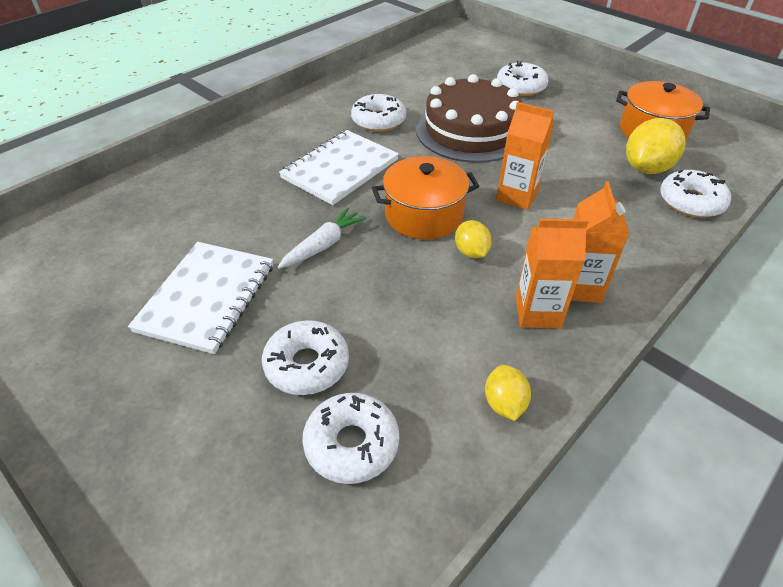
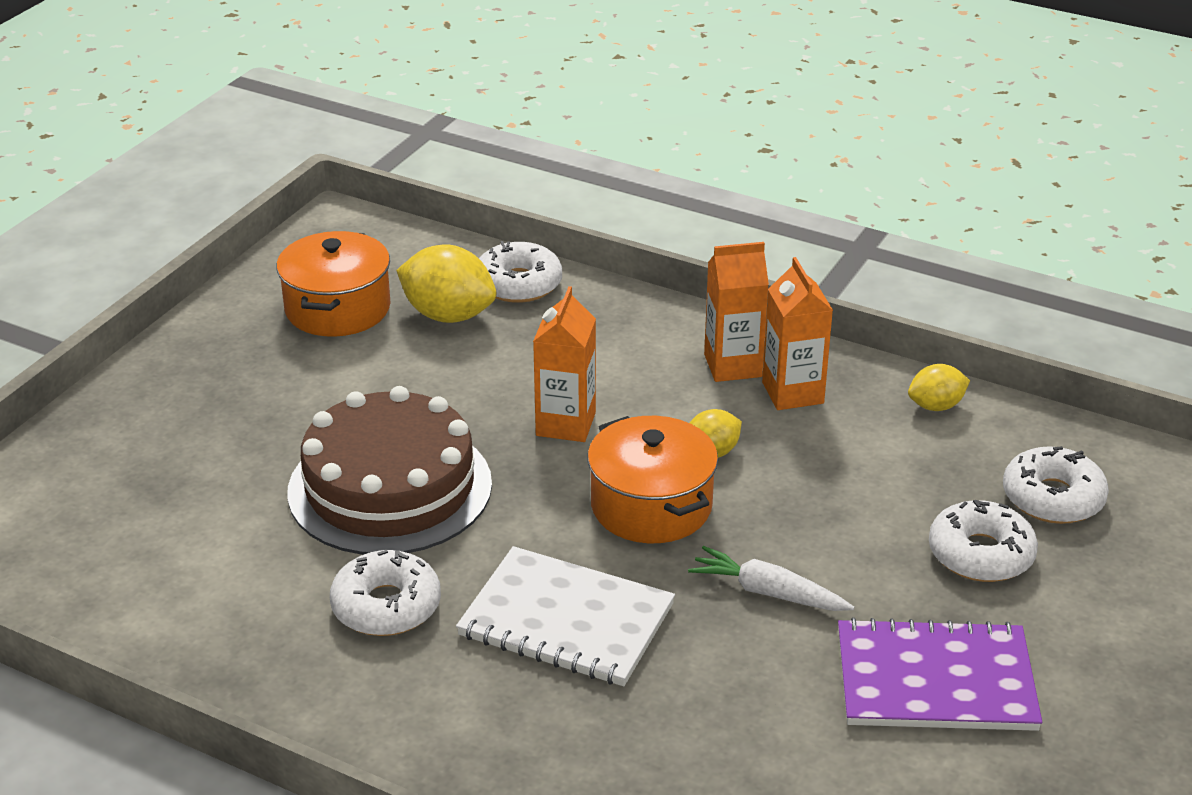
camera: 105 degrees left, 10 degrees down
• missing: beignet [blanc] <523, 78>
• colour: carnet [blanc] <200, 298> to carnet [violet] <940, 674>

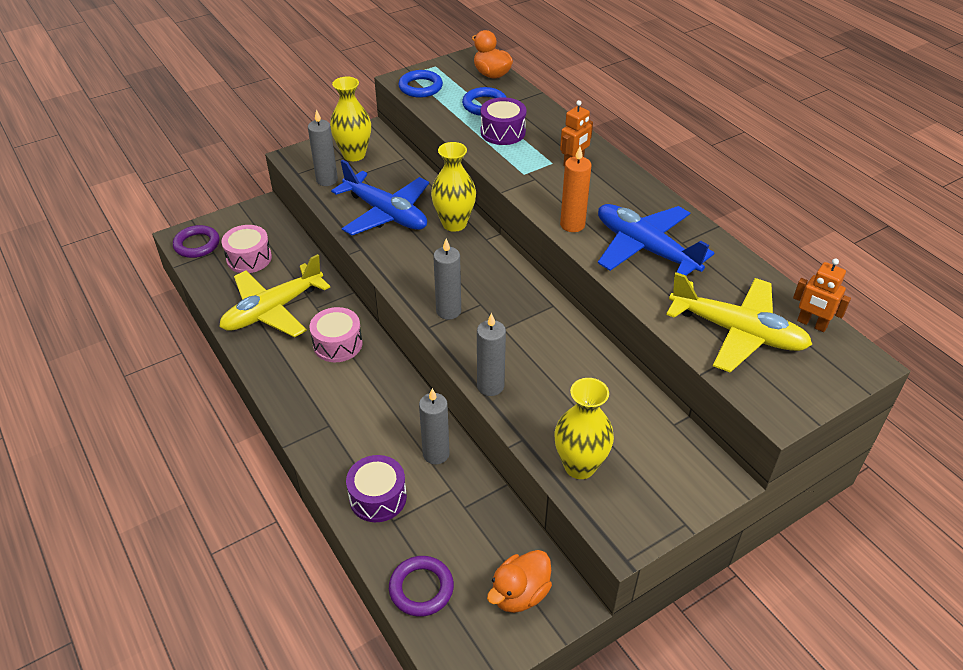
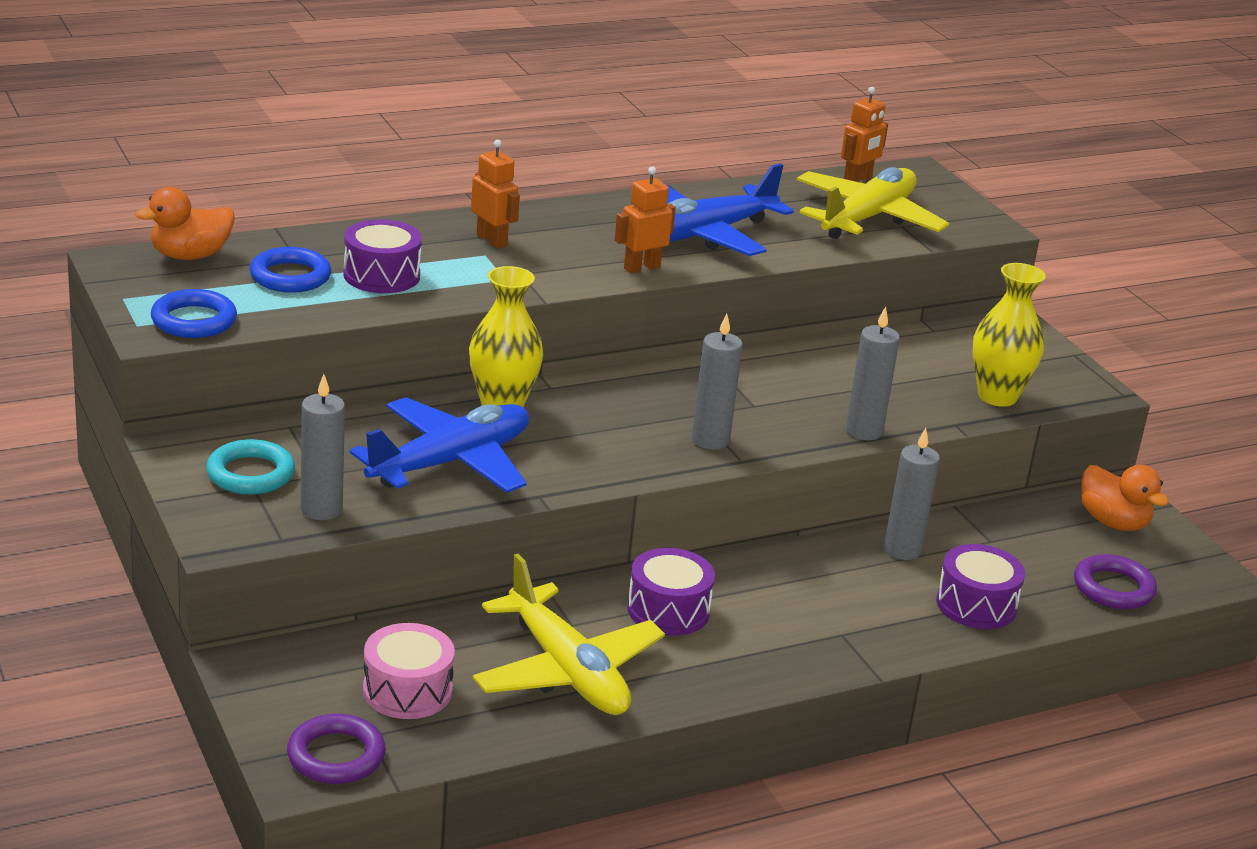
camera: 85 degrees left, 15 degrees down
• exchanged: vase [jaune] <350, 119> to anneau [turquoise] <250, 467>
• exchanged: bougie [orange] <575, 189> to robot [orange] <645, 220>
• colour: tambour [rose] <335, 334> to tambour [violet] <671, 591>

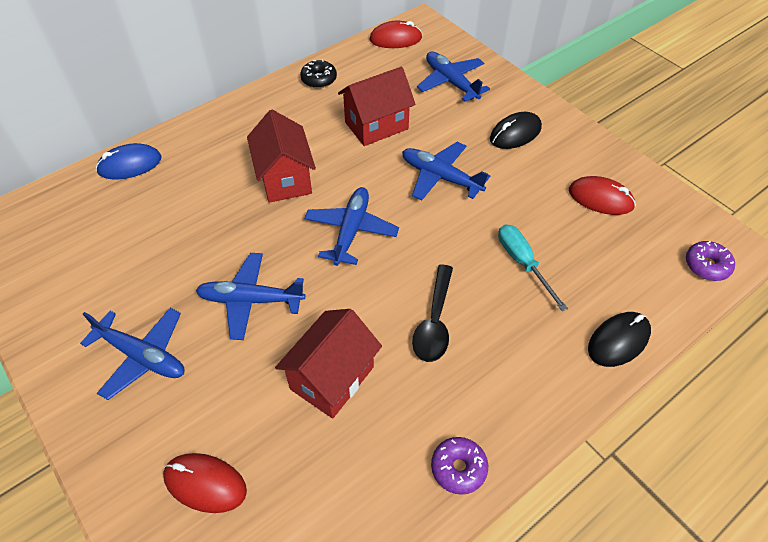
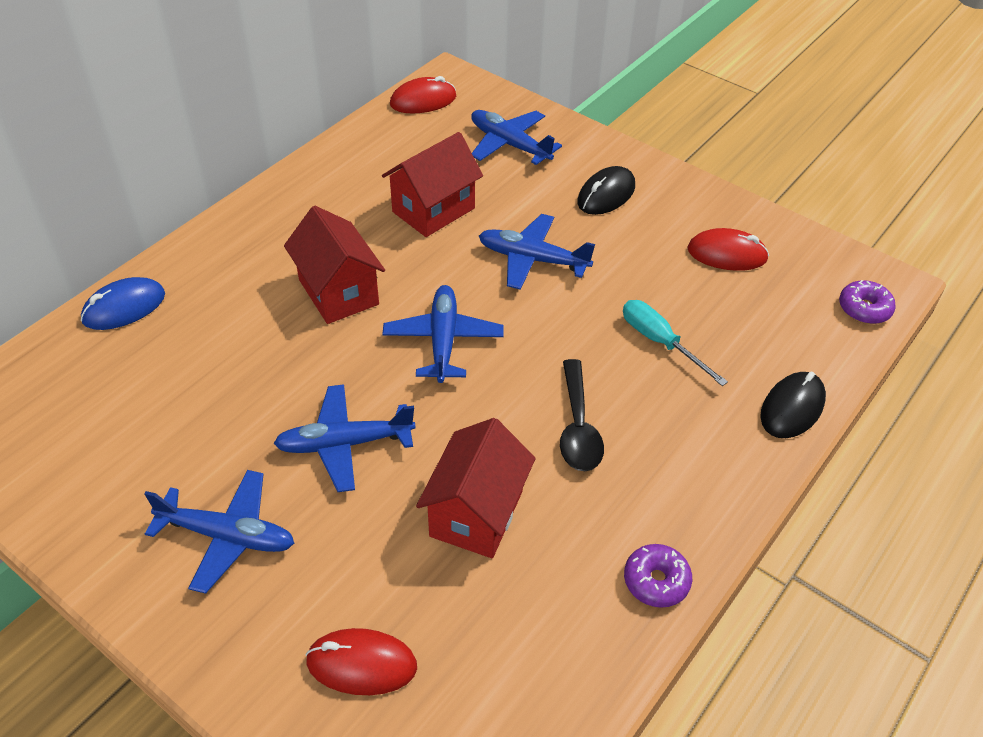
camera: 15 degrees left, 5 degrees down
• missing: beignet [noir] <318, 73>

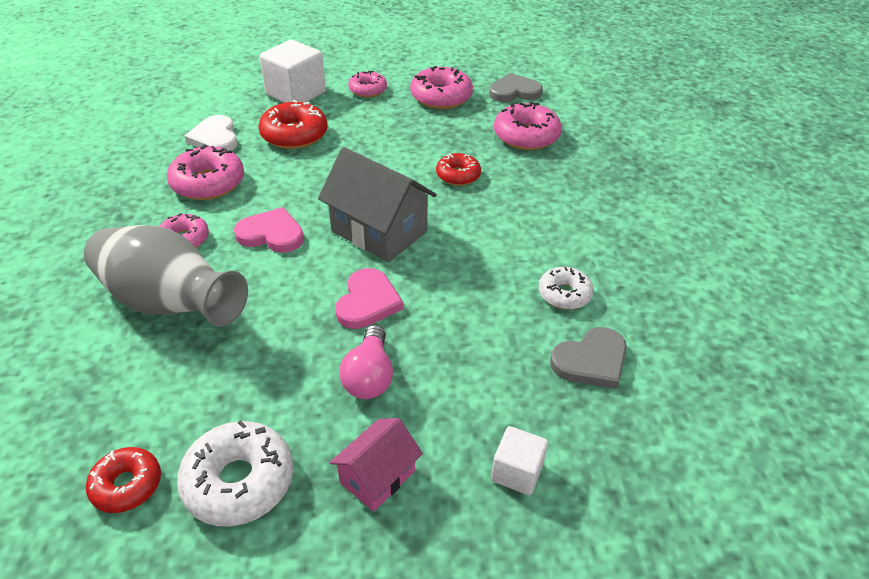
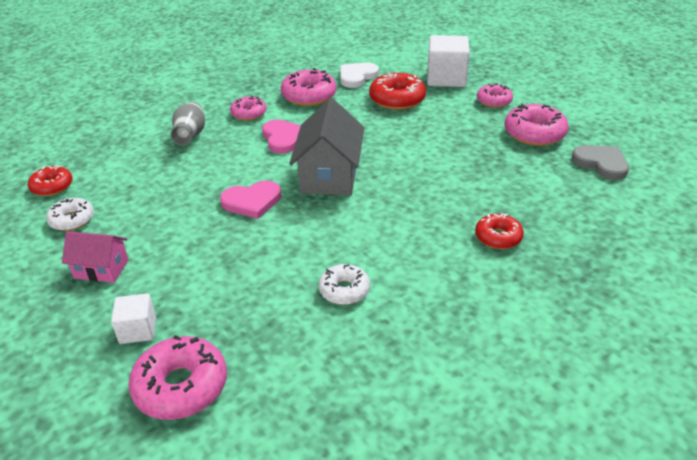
camera: 60 degrees right, 5 degrees down
• missing: ampoule [rose] <366, 362>
• missing: cœur [gris] <588, 358>
• relocated: beignet [rouge] <458, 169> to <499, 231>
• relocated: beignet [rose] <528, 126> to <177, 377>
• size: vase [gris] <166, 276> = <187, 123> x0.55
• size: beignet [blanc] <235, 473> = <70, 214> x0.62

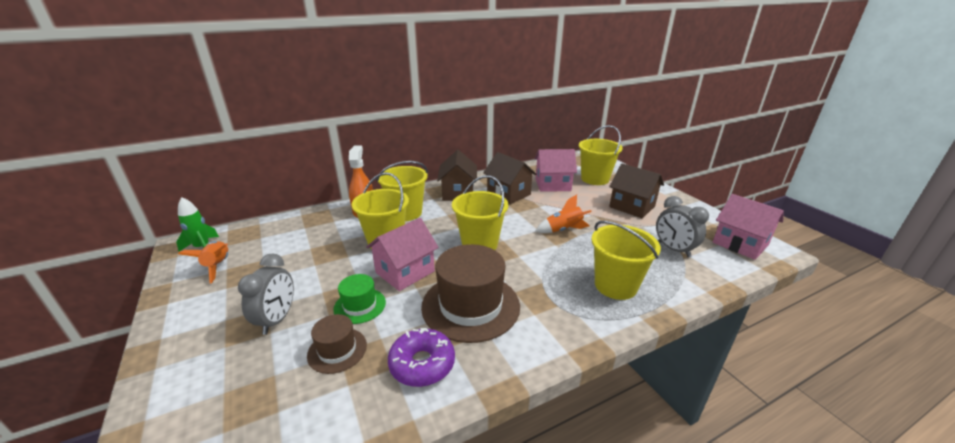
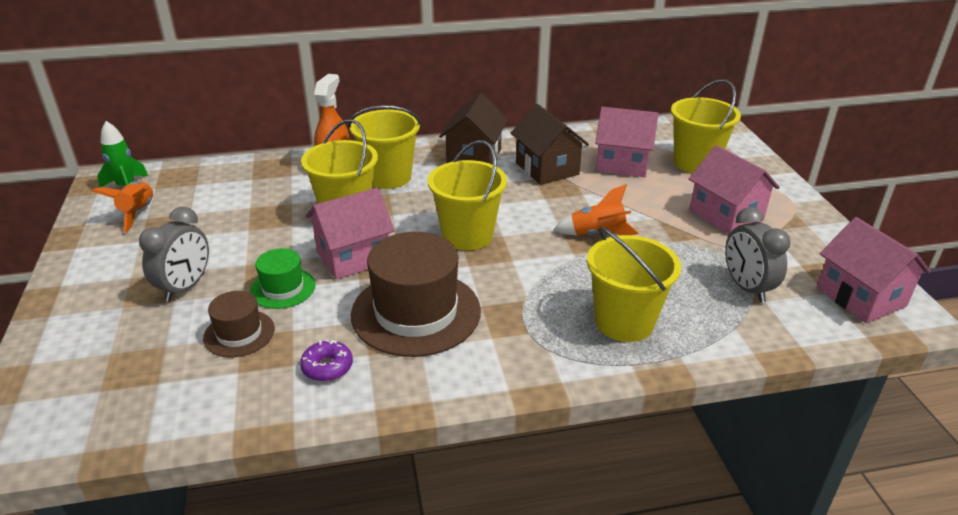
camera: 15 degrees right, 5 degrees up
• colour: maison [marron] <636, 190> to maison [rose] <734, 189>
• size: beignet [violet] <421, 357> = <326, 360> x0.64

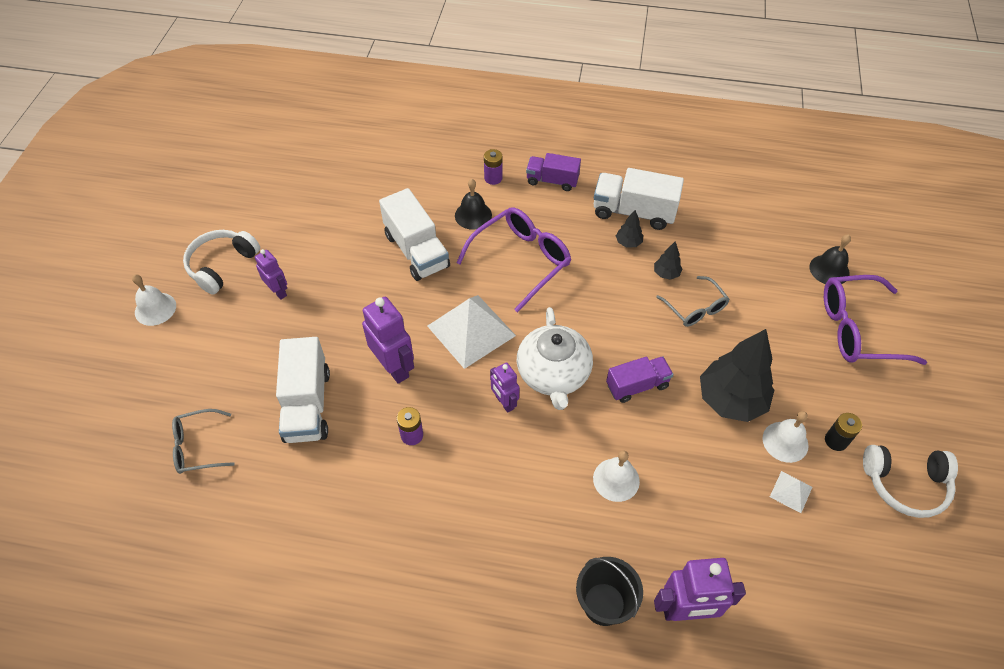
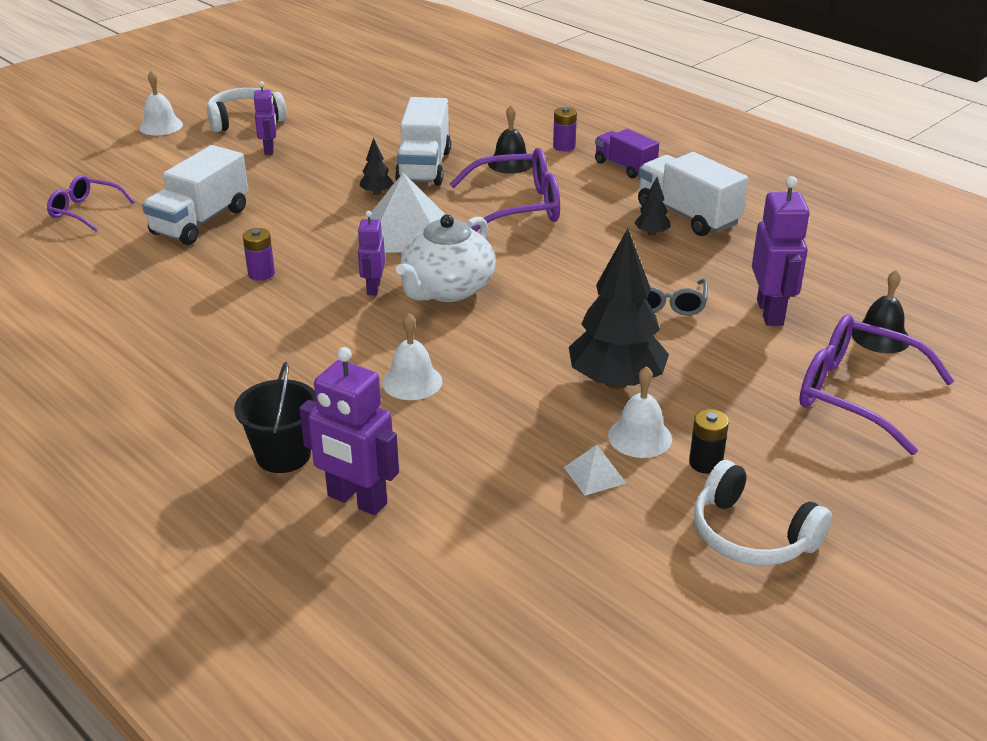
camera: 35 degrees right, 20 degrees down
• missing: camion [violet] <639, 379>
• relocated: robot [violet] <388, 340> to <781, 251>
• relocated: arbre [noir] <668, 260> to <377, 166>
• colour: lunettes [gris] <203, 441> to lunettes [violet] <91, 203>

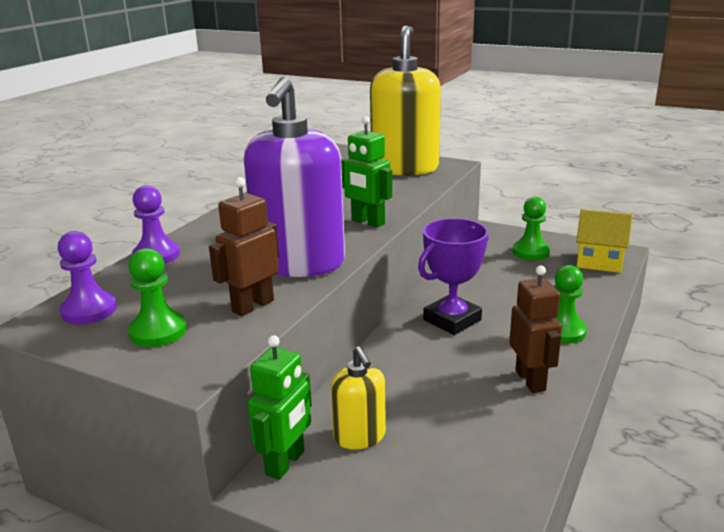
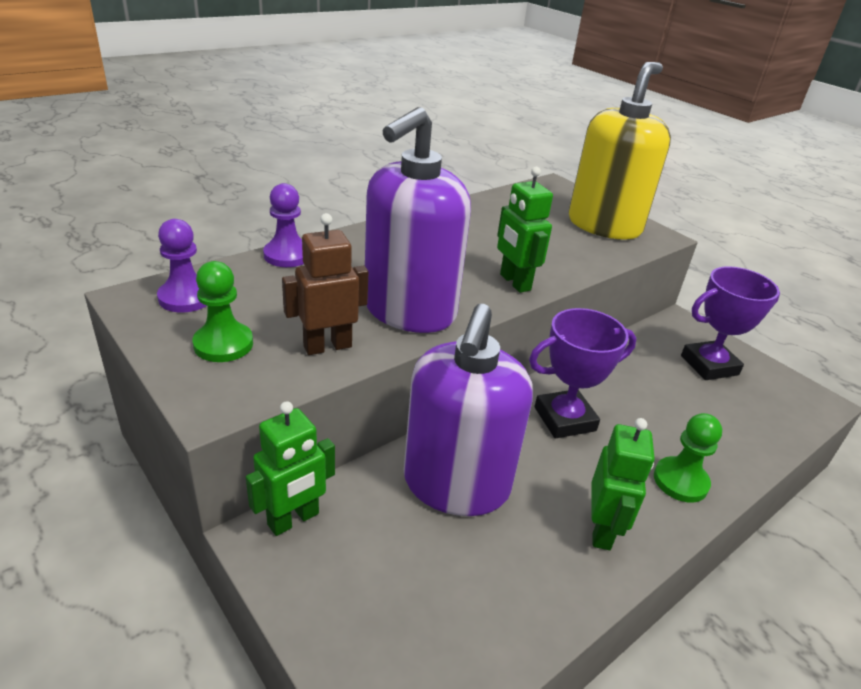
camera: 20 degrees right, 10 degrees up
• missing: distributeur de savon [jaune] <358, 398>
• missing: maison [jaune] <604, 241>
• appeared: distributeur de savon [violet] <468, 410>
• exchanged: pion [vert] <531, 228> to trophée [violet] <730, 323>
• colour: robot [marron] <535, 329> to robot [vert] <623, 484>

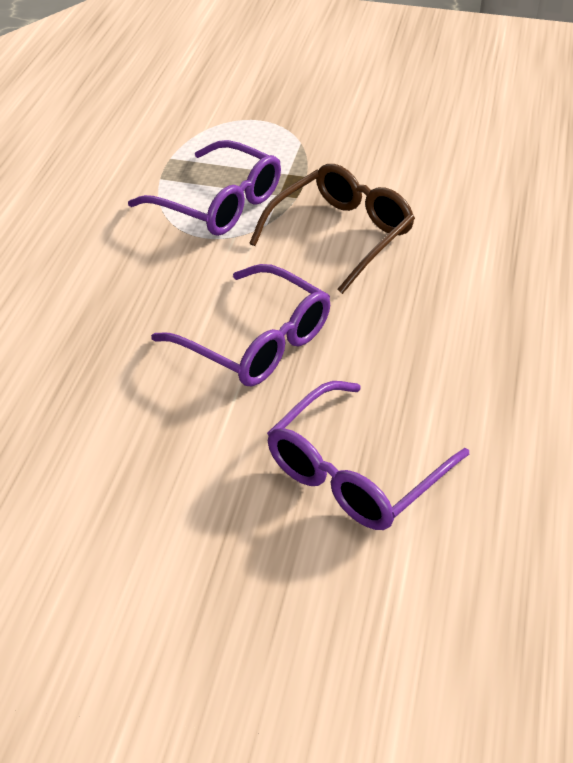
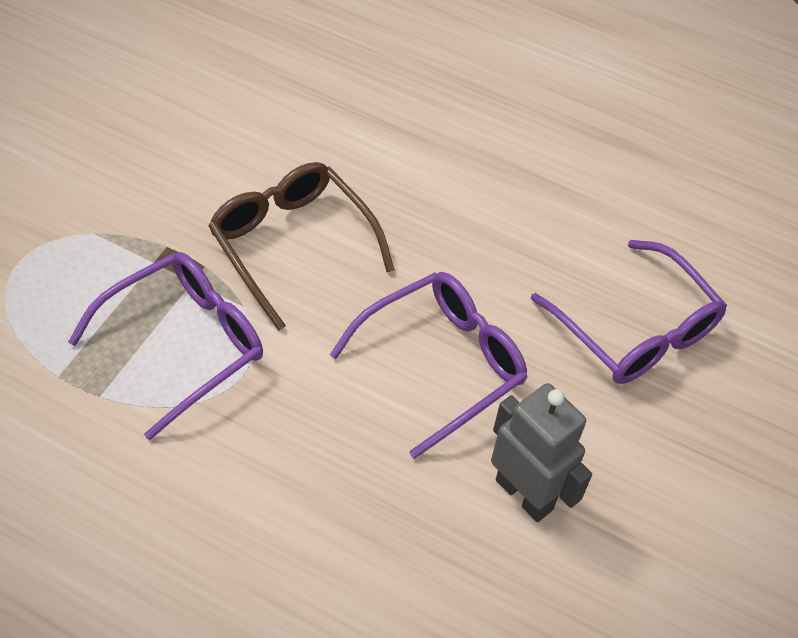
camera: 80 degrees left, 10 degrees up
• appeared: robot [gris] <541, 452>

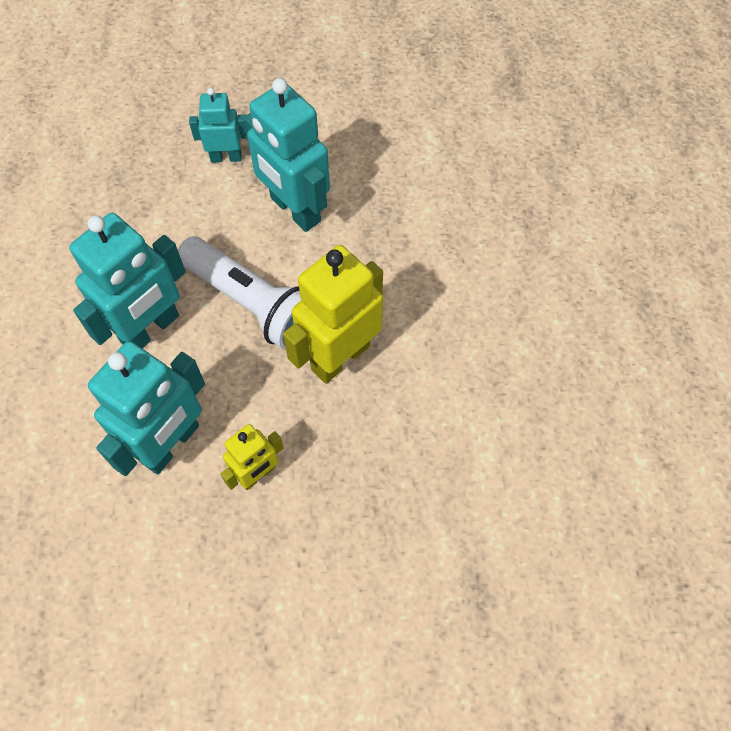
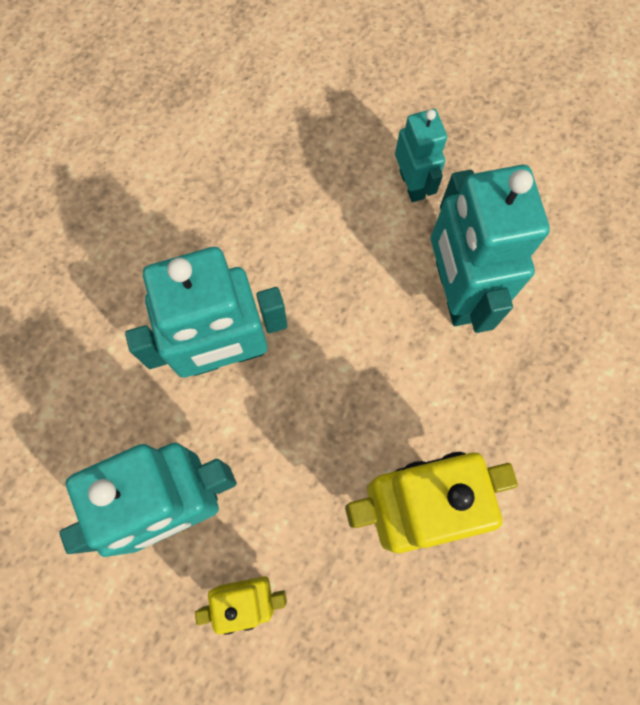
camera: 30 degrees right, 10 degrees up
• missing: lampe de poche [blanc] <239, 293>
• spun: robot [turquoise] <218, 125> = <421, 155> 45 degrees clockwise

